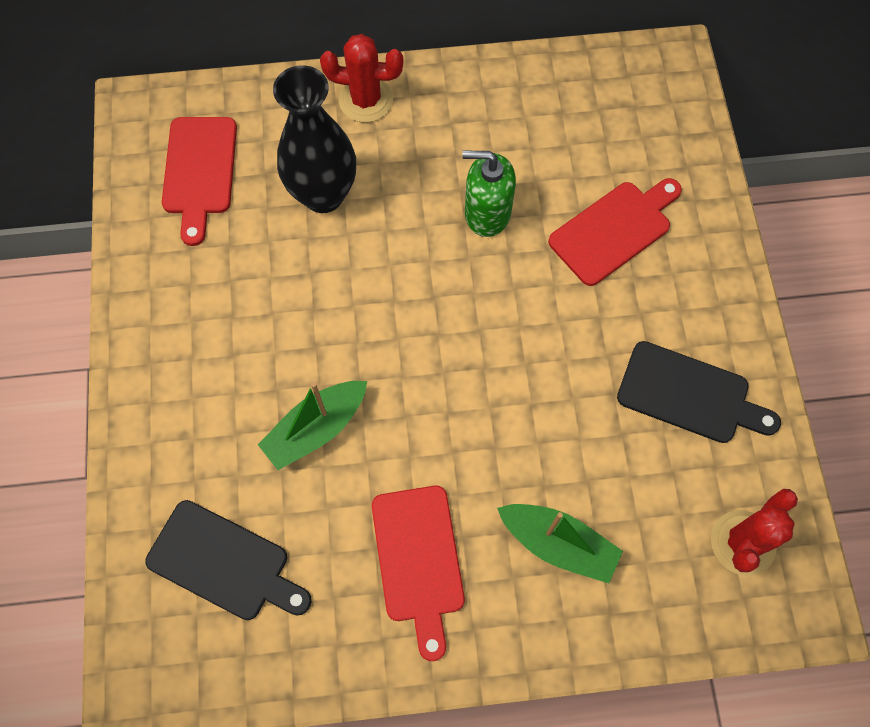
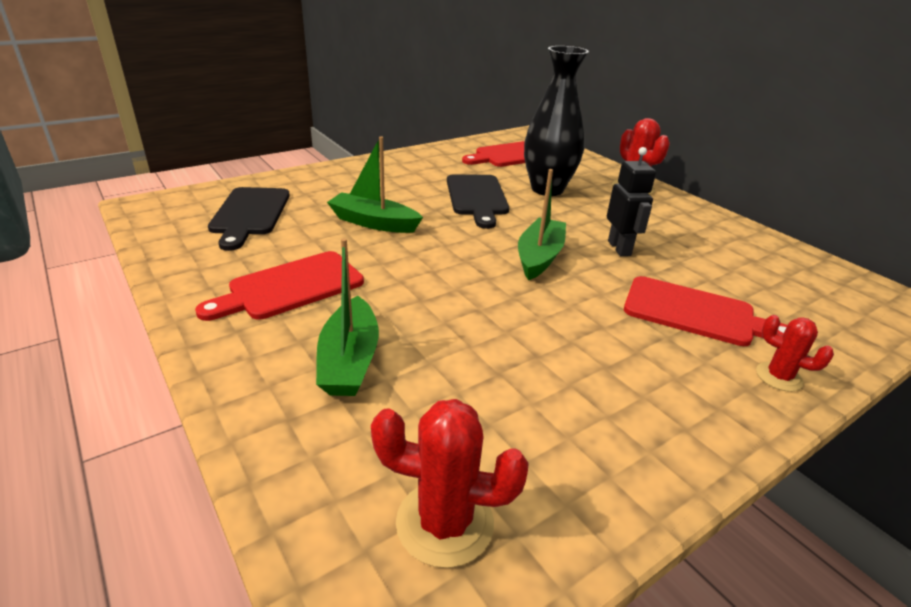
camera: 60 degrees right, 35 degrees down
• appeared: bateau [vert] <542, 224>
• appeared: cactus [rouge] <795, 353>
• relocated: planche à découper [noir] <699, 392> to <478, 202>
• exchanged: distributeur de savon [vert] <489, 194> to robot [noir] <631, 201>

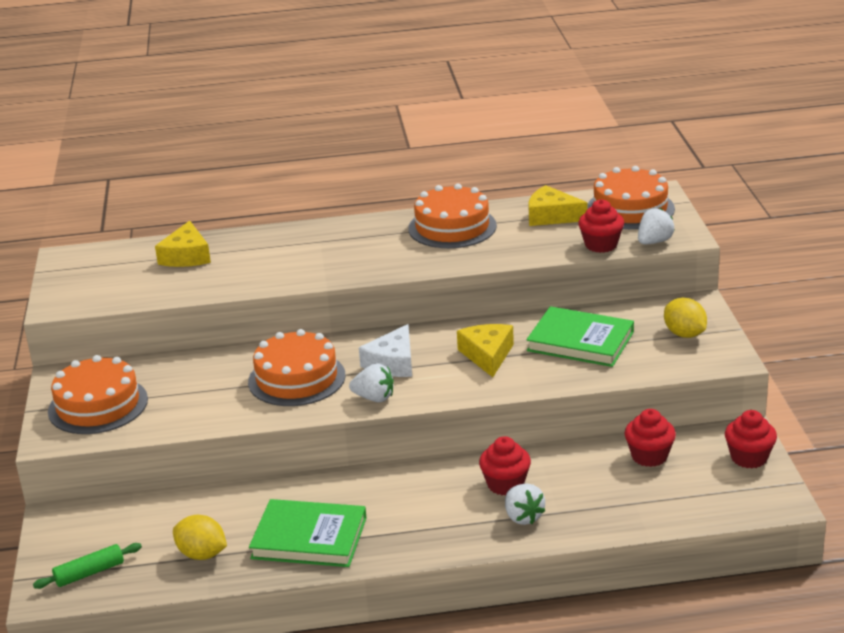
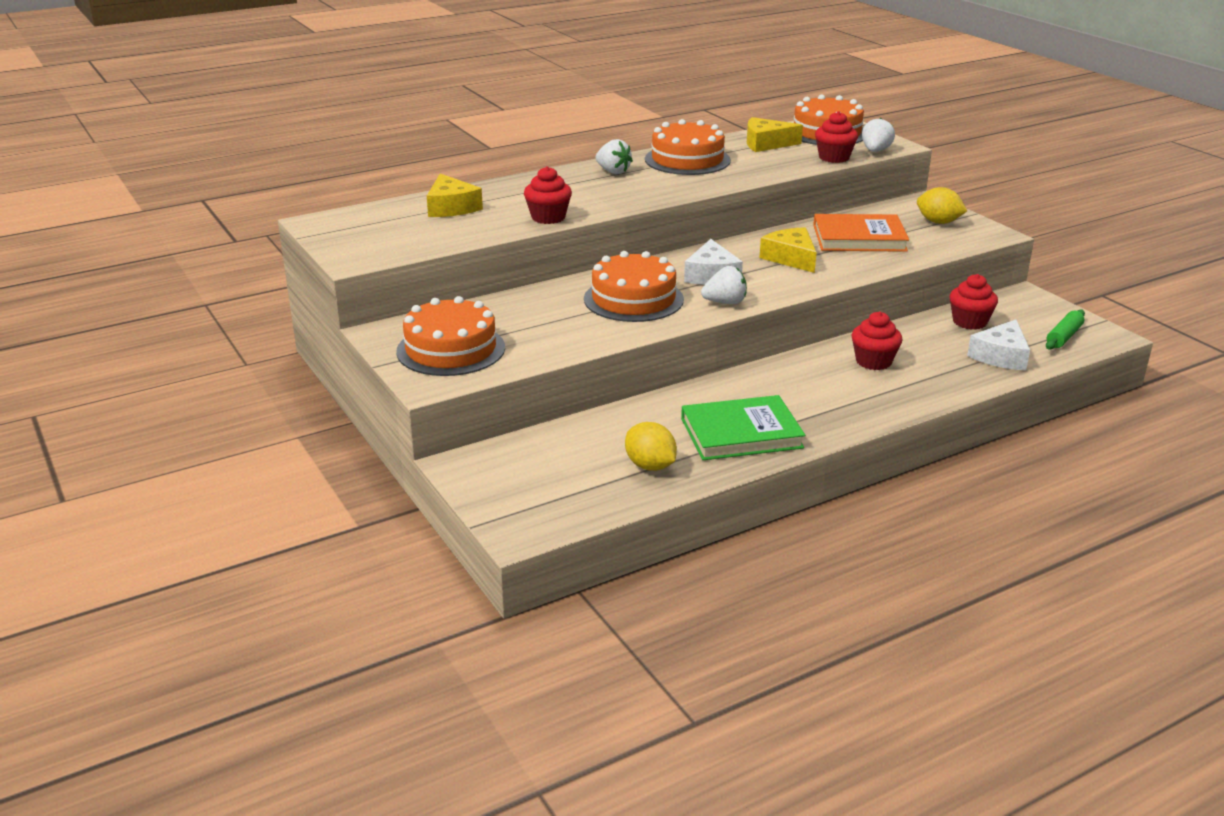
camera: 25 degrees left, 0 degrees up
• appeared: fromage [blanc] <998, 345>
• relocated: rouleau à pâtisserie [vert] <87, 566> to <1065, 329>
• relocated: fraise [blanc] <525, 504> to <614, 156>
• relocated: muffin [rouge] <751, 439> to <548, 195>
• colour: livre [vert] <580, 336> to livre [orange] <861, 233>
• spun: citron [jaune] <200, 537> = <651, 446> 45 degrees clockwise

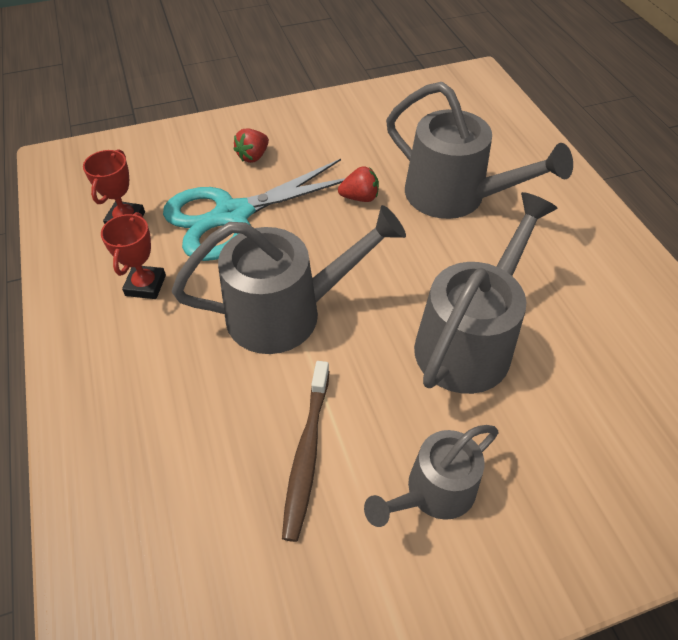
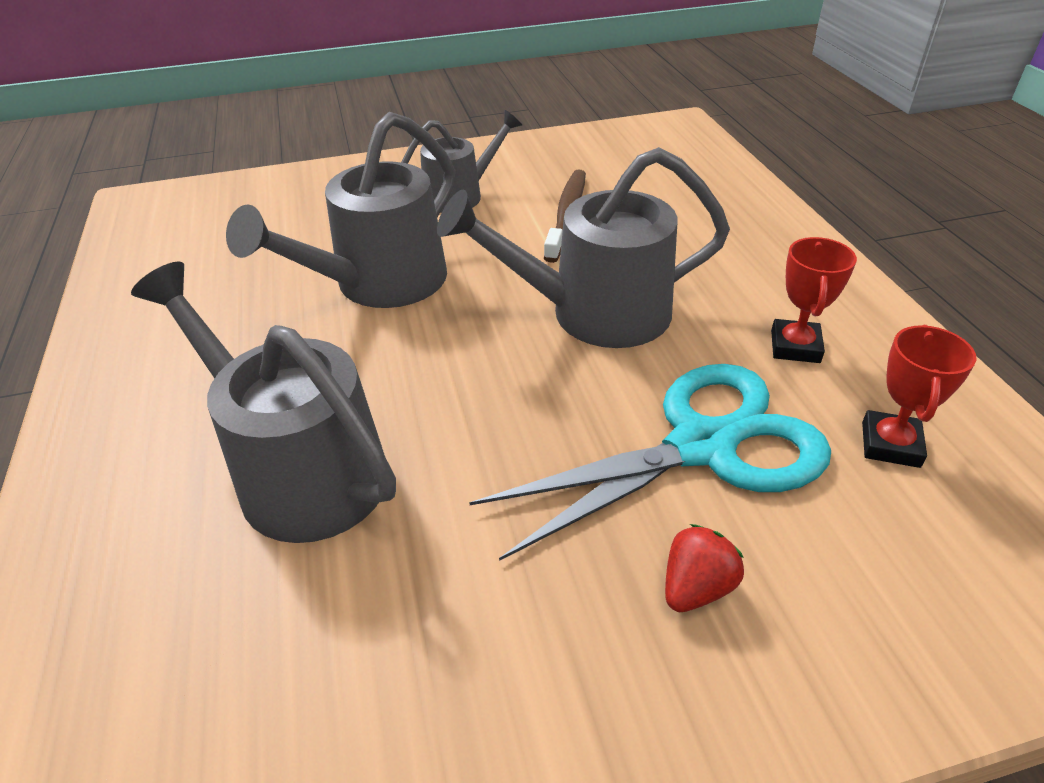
camera: 175 degrees left, 10 degrees down
• missing: fraise [rouge] <358, 184>

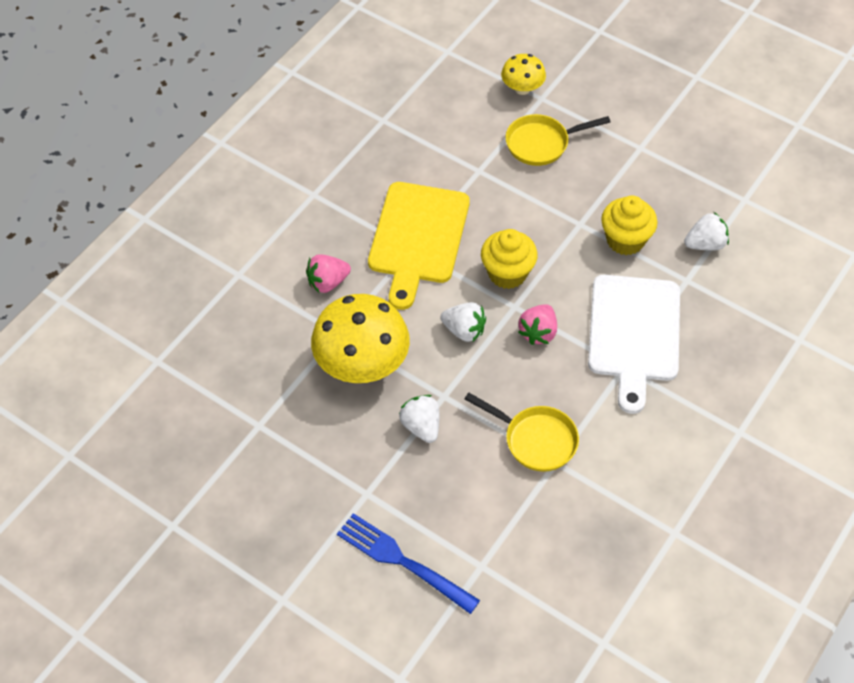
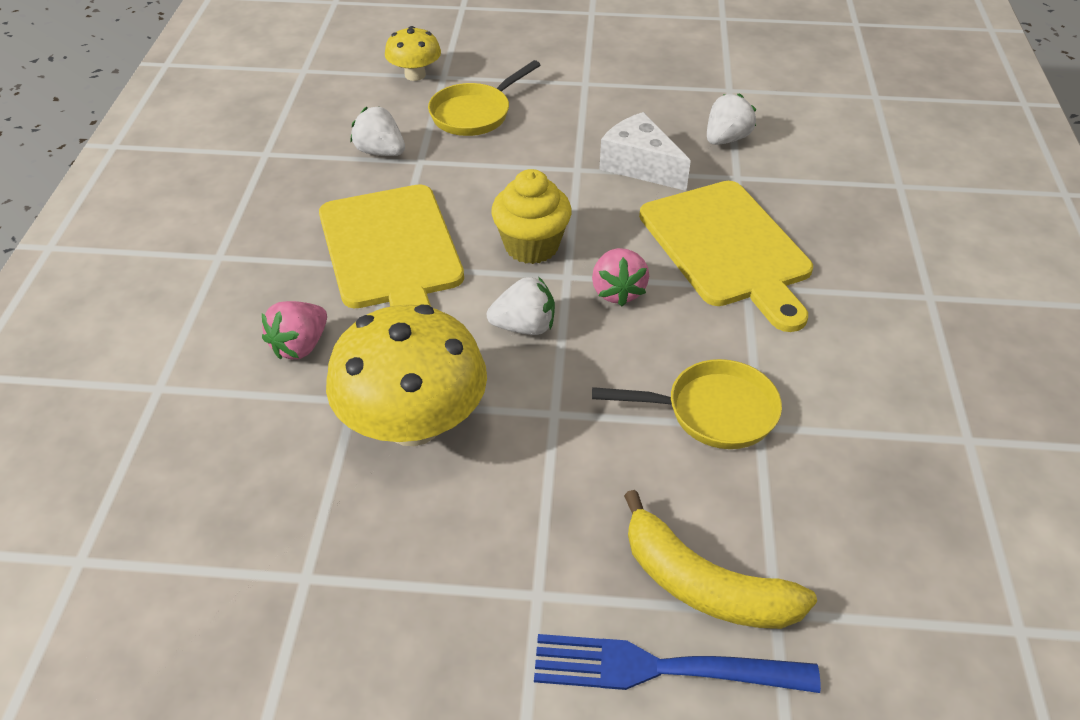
camera: 30 degrees left, 10 degrees down
• appeared: banane [jaune] <720, 559>
• relocated: fraise [blanc] <419, 419> to <377, 131>
• exchanged: muffin [jaune] <629, 225> to fromage [blanc] <645, 151>
• colour: planche à découper [blanc] <634, 344> to planche à découper [jaune] <726, 256>

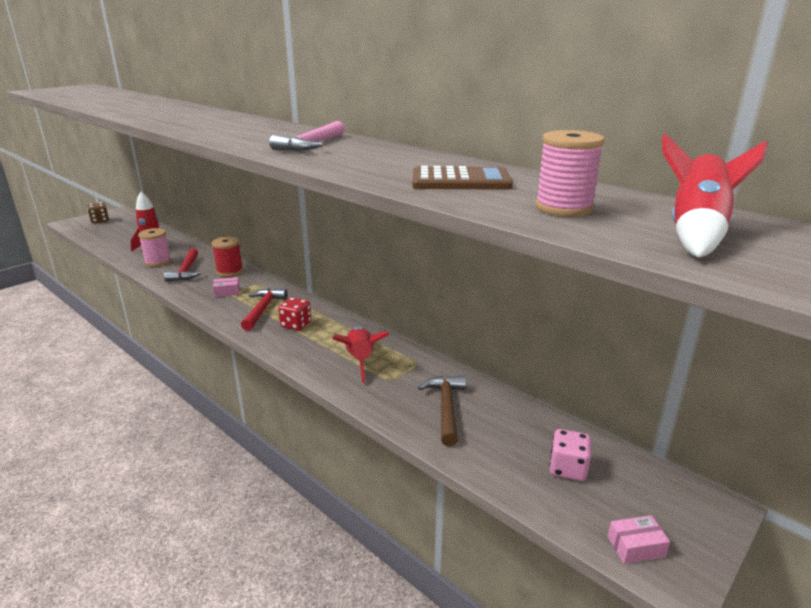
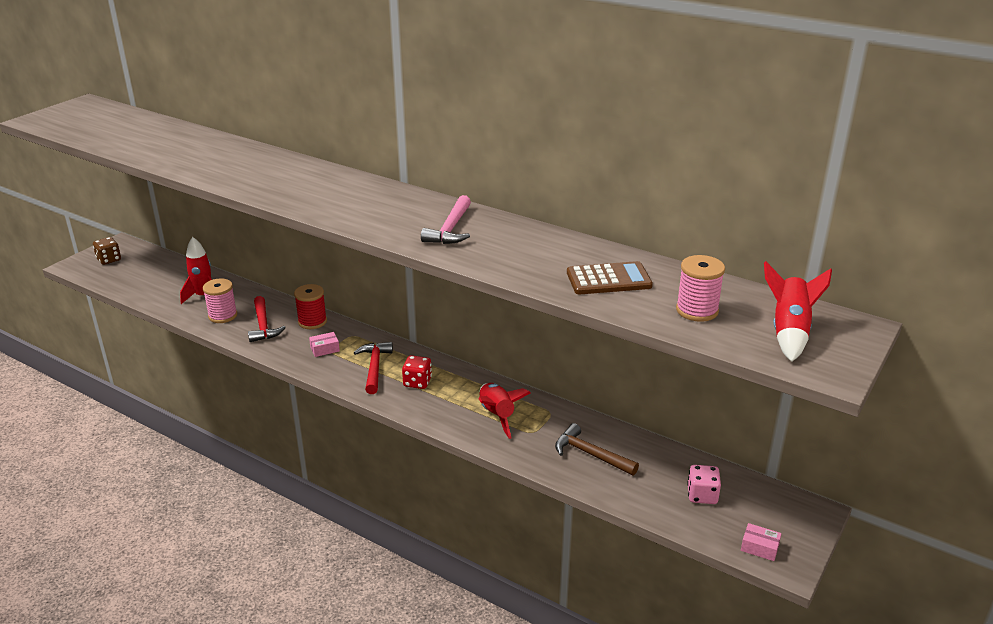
camera: 10 degrees left, 5 degrees up
• spun: marteau [marron] <442, 411> = <597, 449> 45 degrees counterclockwise
• spun: boîte [rose] <638, 539> = <761, 542> 45 degrees clockwise

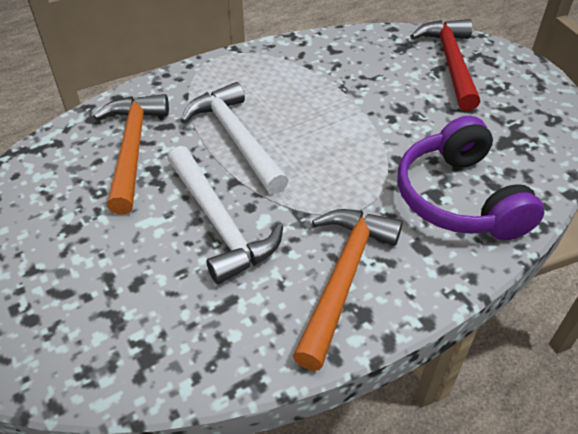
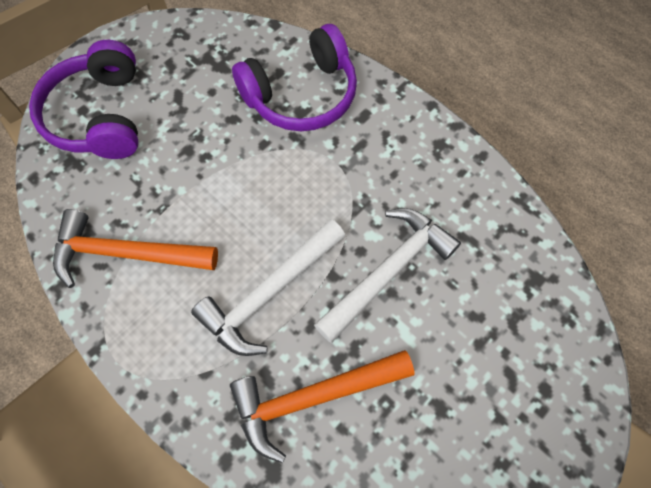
camera: 105 degrees left, 20 degrees up
• relocated: marteau [orange] <348, 289> to <135, 248>
• exchanged: marteau [rouge] <445, 65> to casque audio [violet] <83, 99>

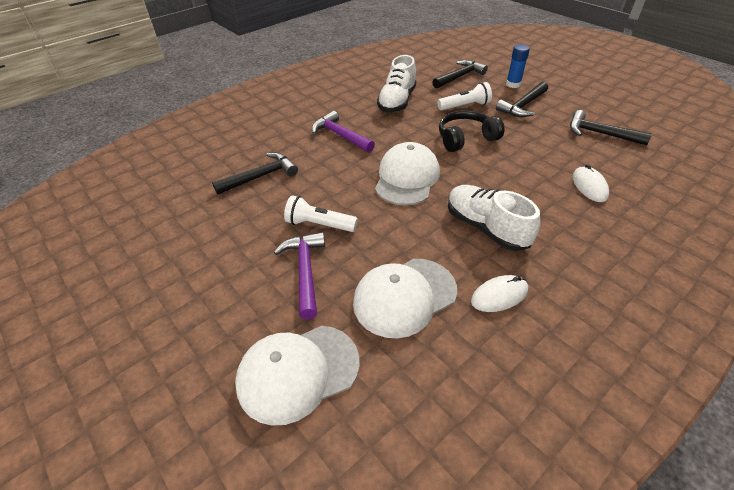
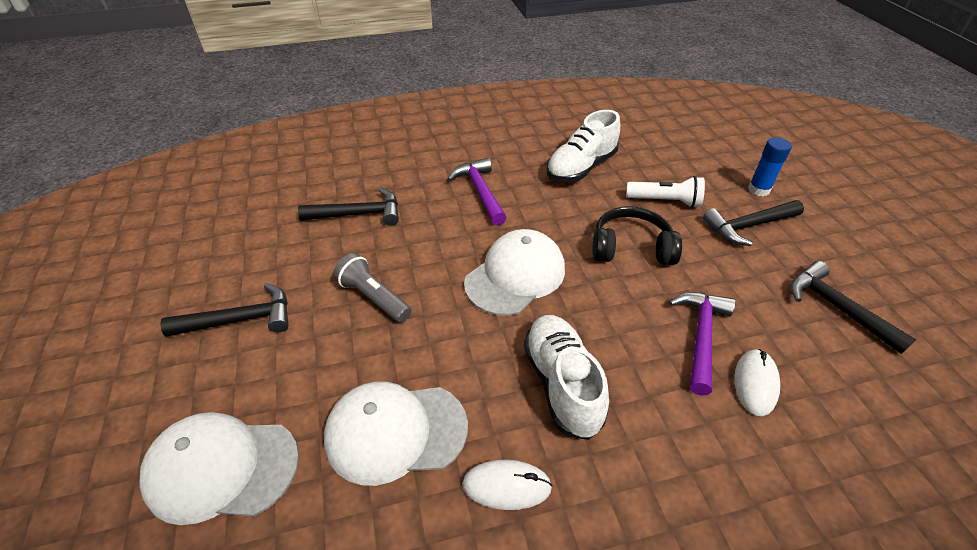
camera: 25 degrees right, 0 degrees up
• relocated: marteau [violet] <299, 275> to <702, 344>
• relocated: marteau [noir] <460, 74> to <224, 310>
• colour: lampe de poche [blanc] <321, 213> to lampe de poche [gris] <372, 288>

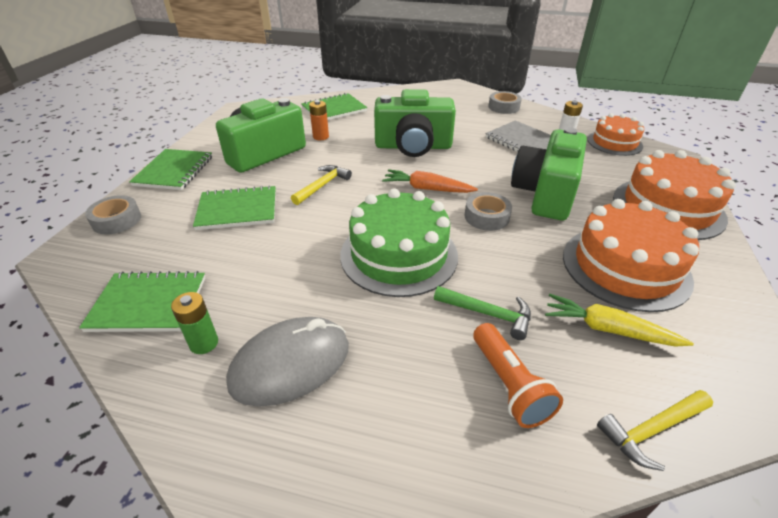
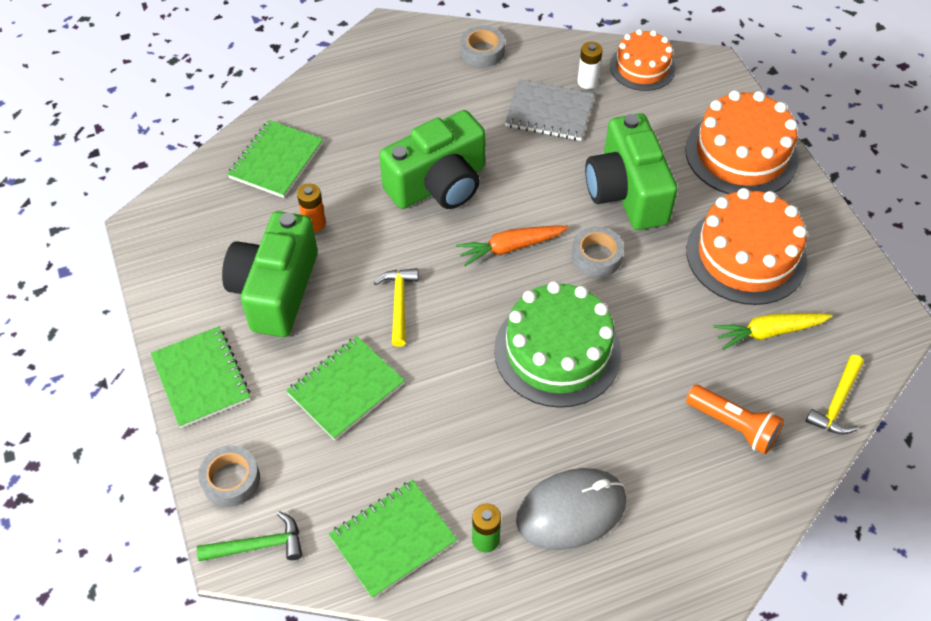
camera: 35 degrees left, 15 degrees up
• relocated: marteau [vert] <482, 313> to <249, 536>
• spun: souris [gris] <287, 362> = <571, 509> 45 degrees clockwise

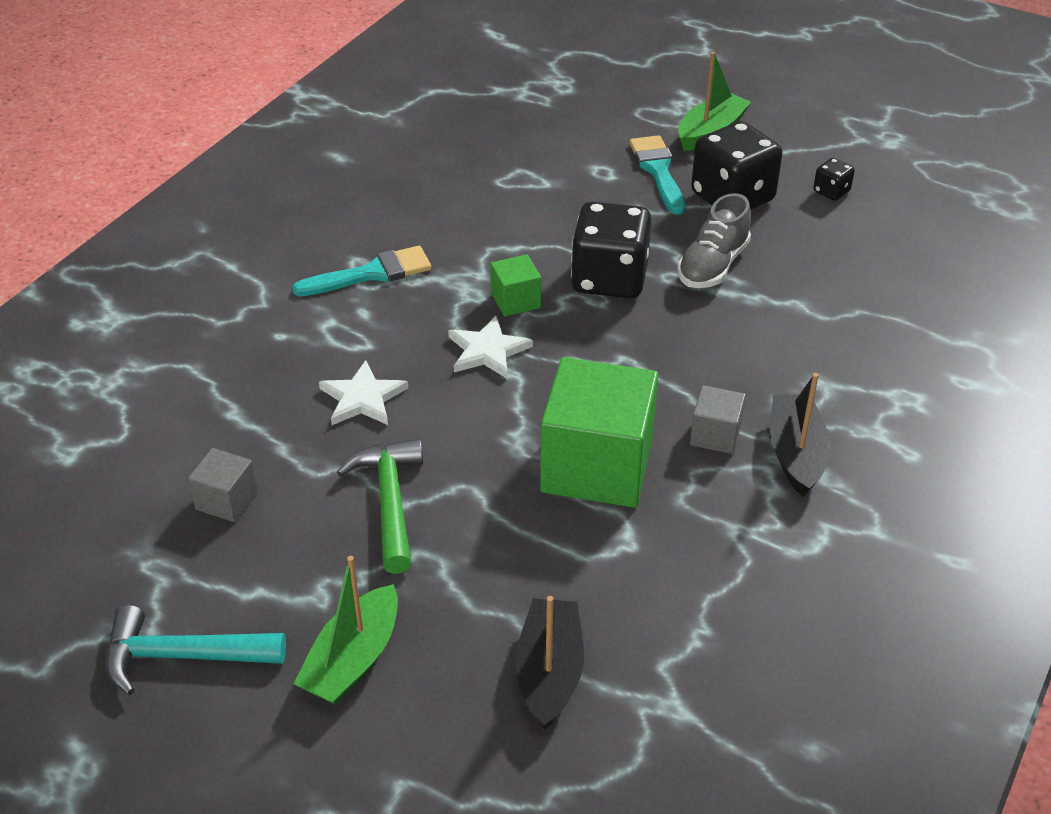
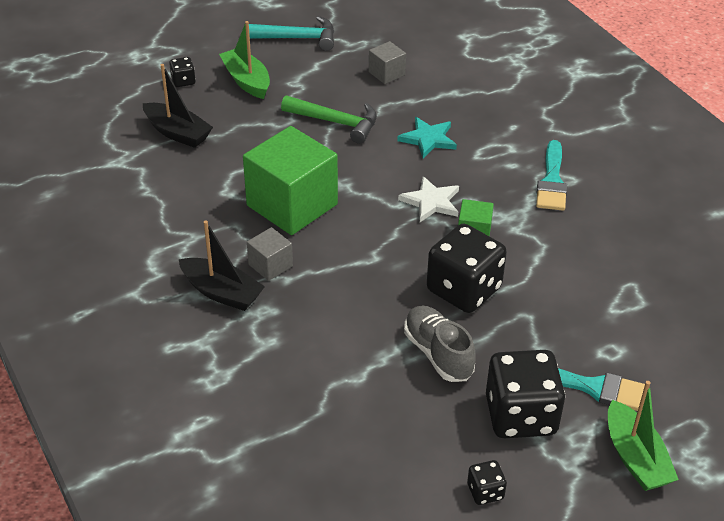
camera: 120 degrees right, 0 degrees up
• appeared: dé [noir] <182, 72>
• colour: étoile [blanc] <363, 392> to étoile [turquoise] <427, 137>
• spun: marteau [turquoise] <195, 650> = <291, 33> 60 degrees clockwise

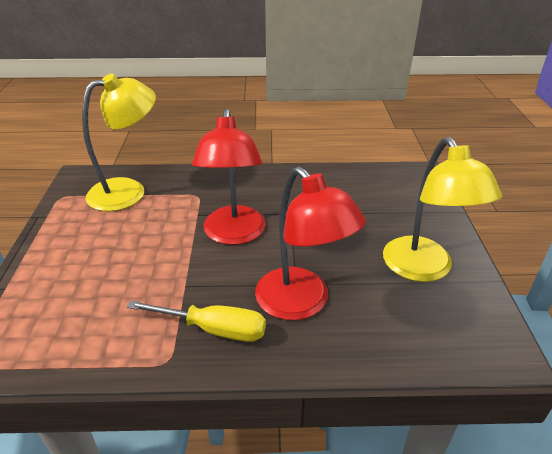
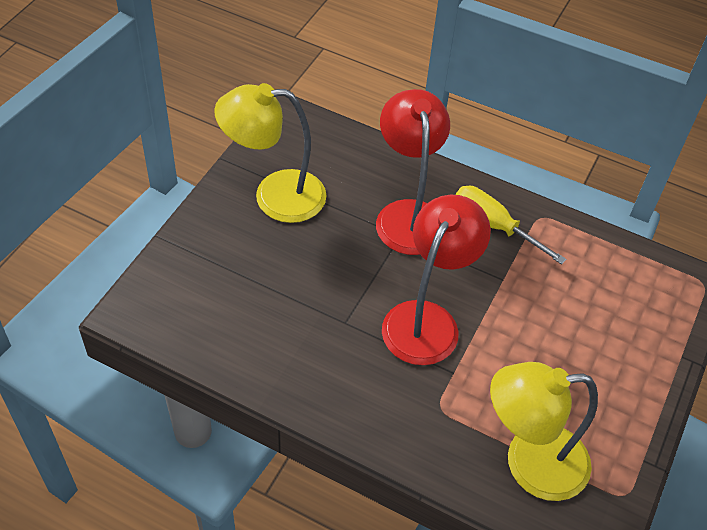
camera: 155 degrees left, 15 degrees up
• spun: lampe [jaune] <442, 209> = <270, 153> 105 degrees counterclockwise

